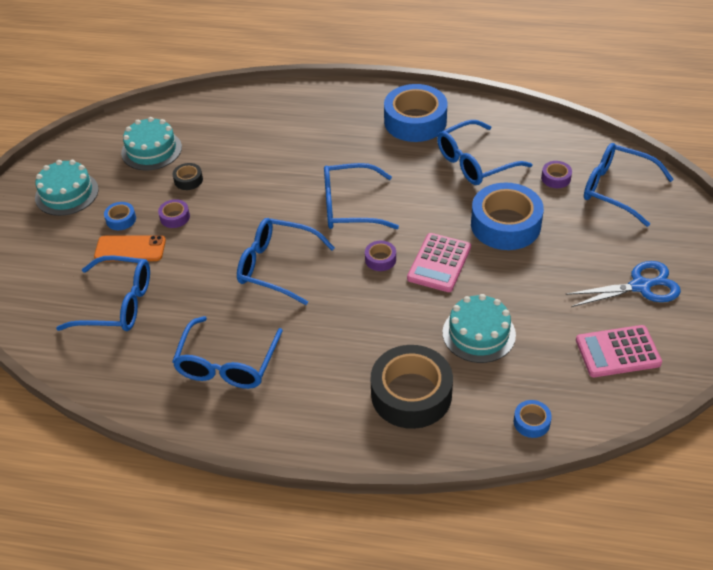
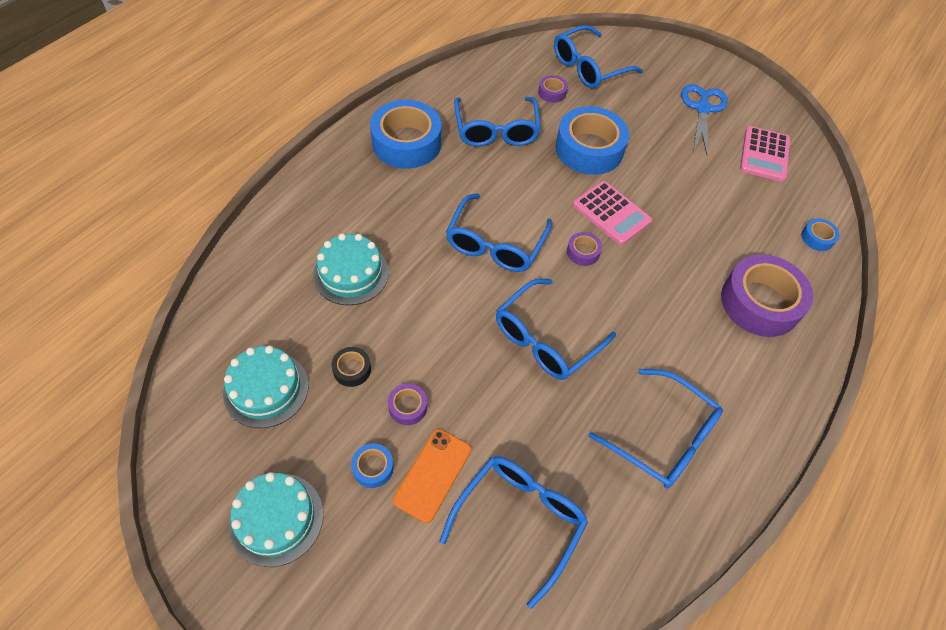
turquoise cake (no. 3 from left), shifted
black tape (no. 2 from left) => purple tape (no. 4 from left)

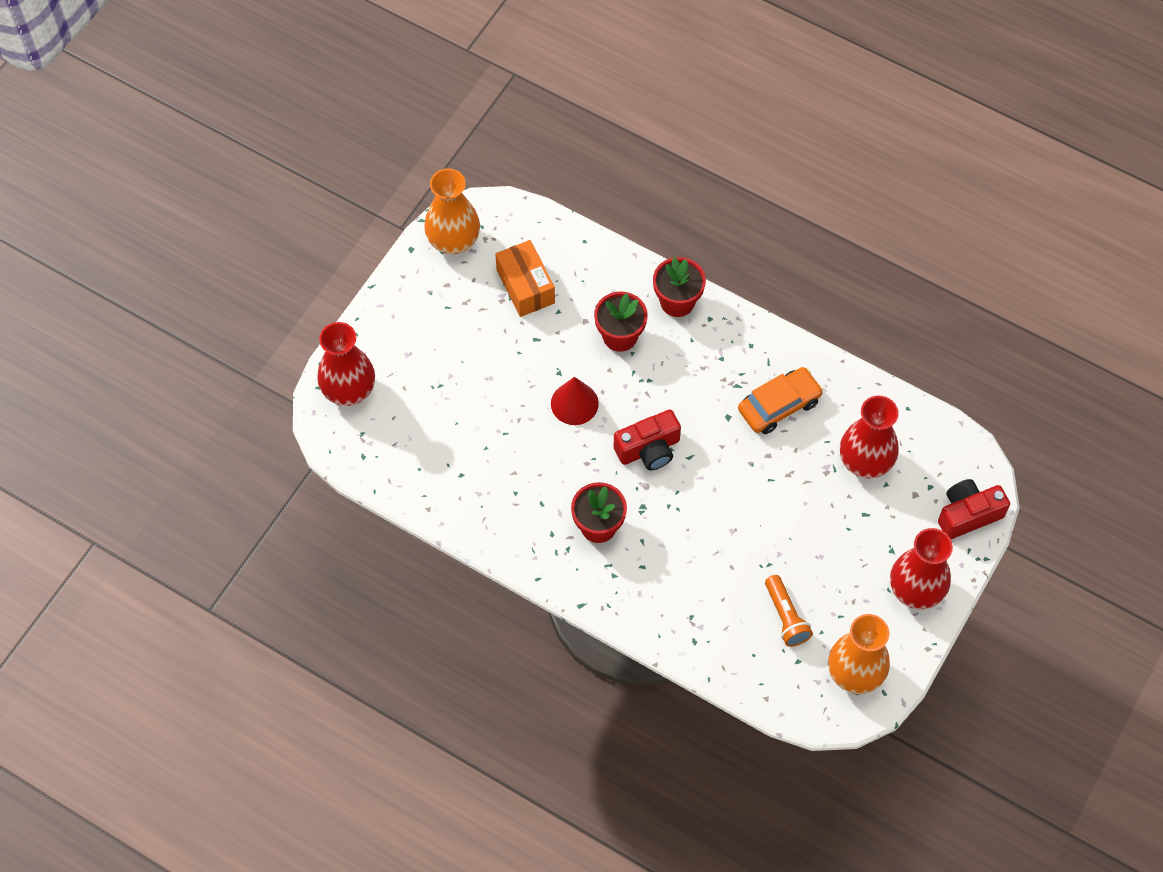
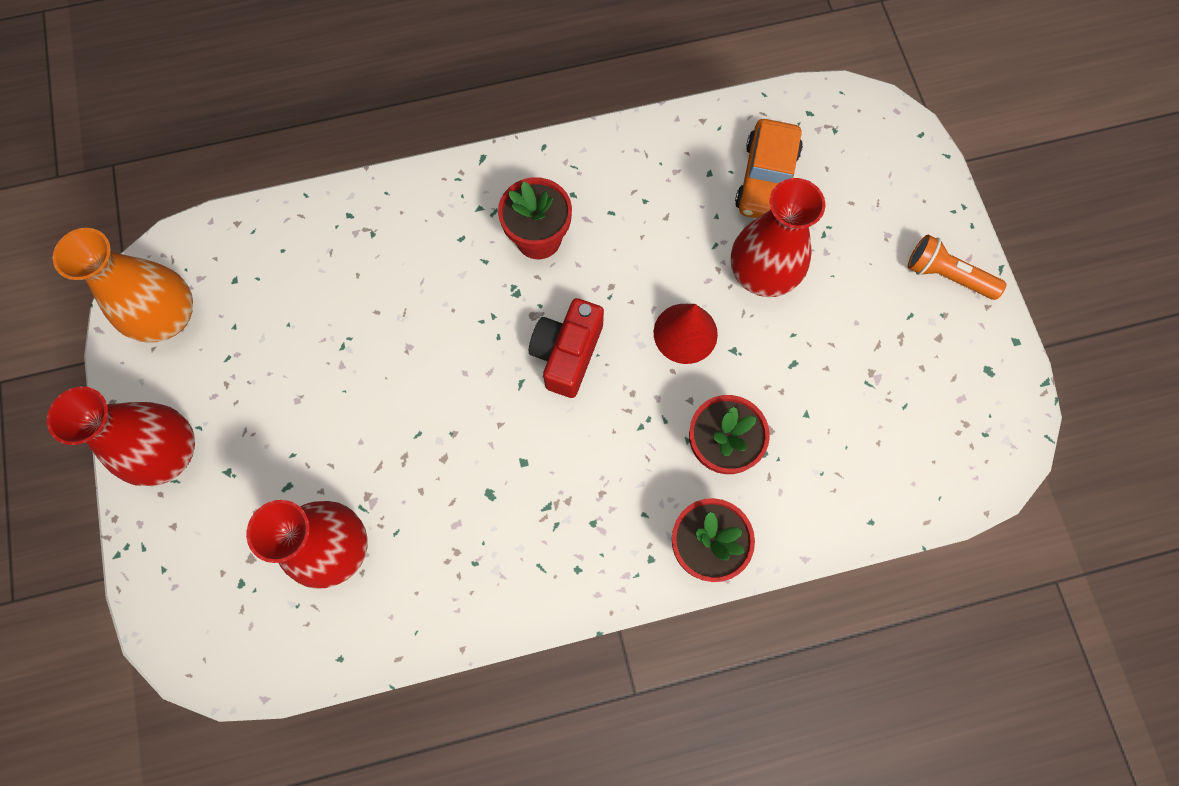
red vase (no. 1 from left in the first image) => red vase (no. 3 from left), shifted
orange car, shifted
orange flashlight, shifted
orange vase (no. 1 from left) => nothing
orange box => nothing
red camera (no. 2 from left) => nothing

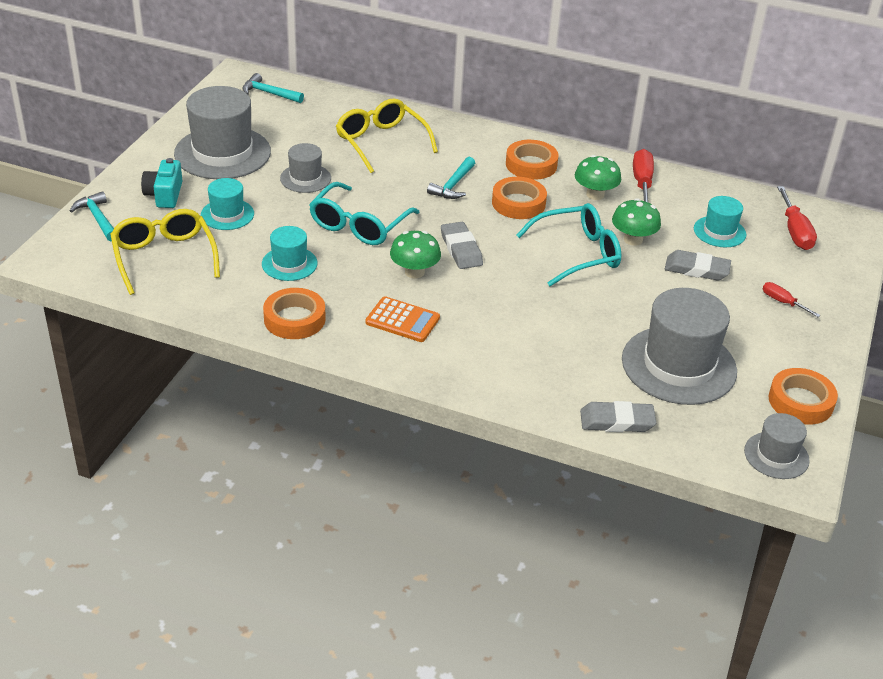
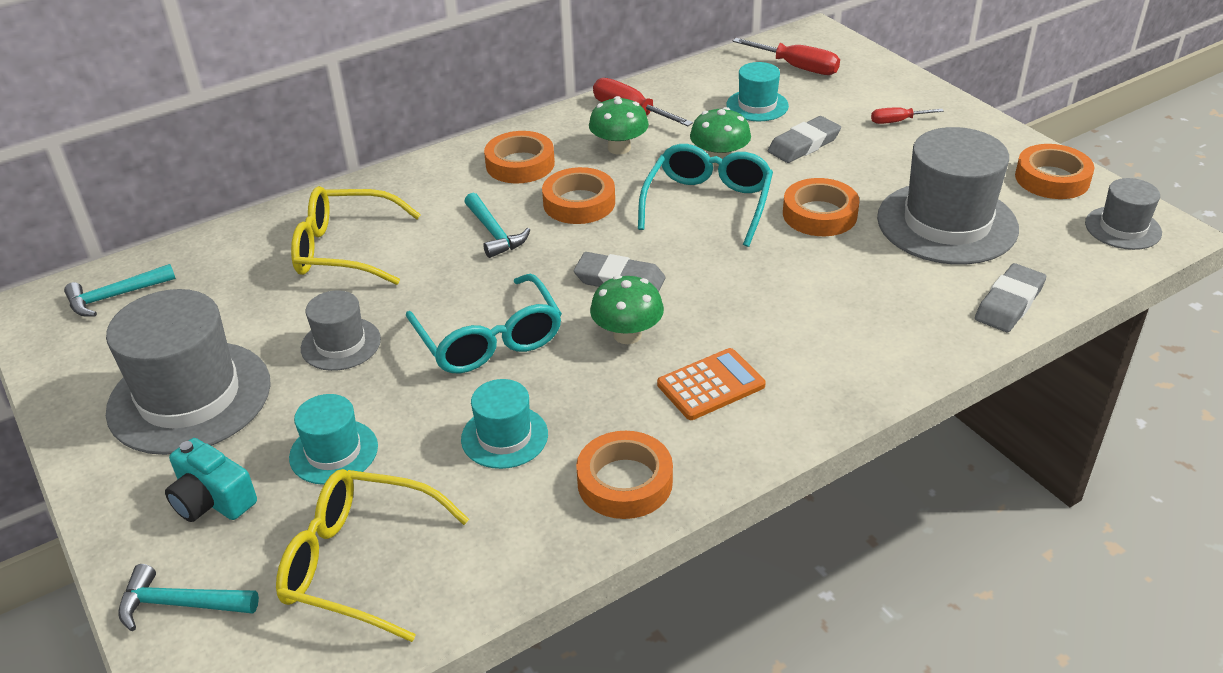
nothing => orange tape (no. 4 from left)

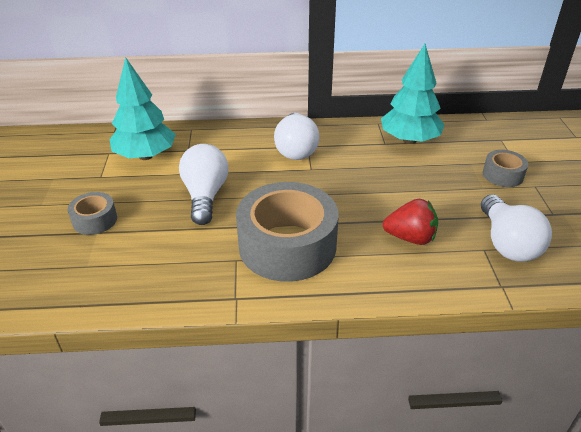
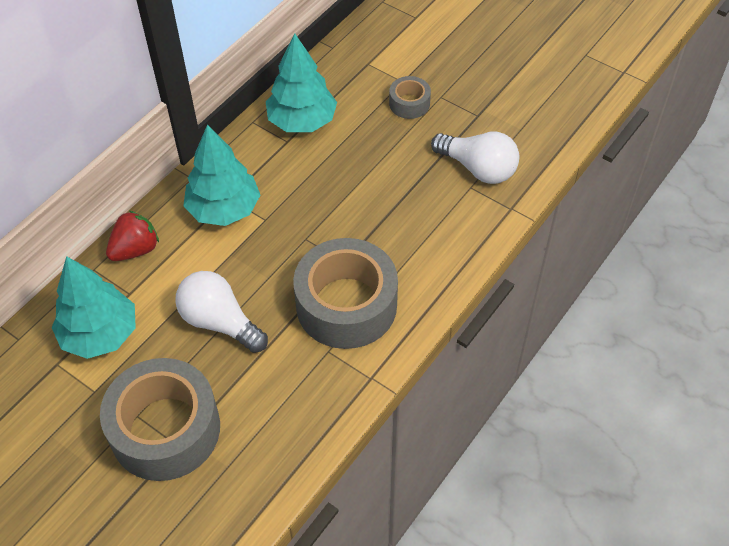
grey tape (no. 1 from left), x2.13
red strawberry, shifted
white light bulb (no. 2 from left) => turquoise tree (no. 2 from left)

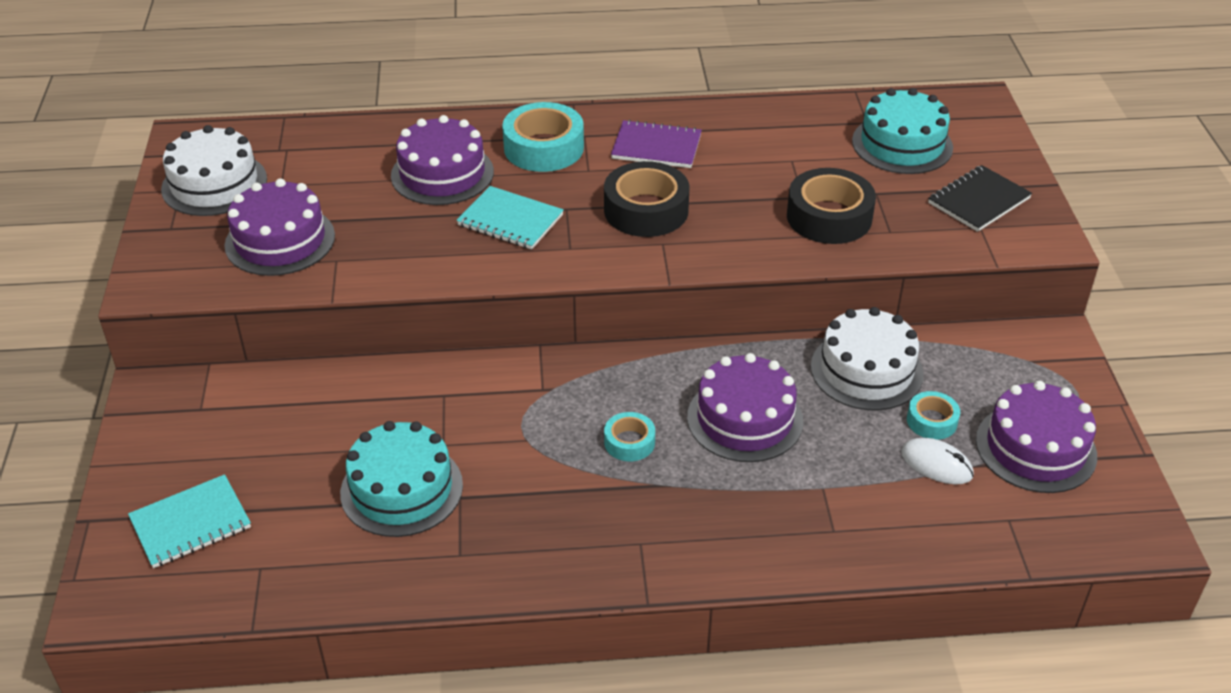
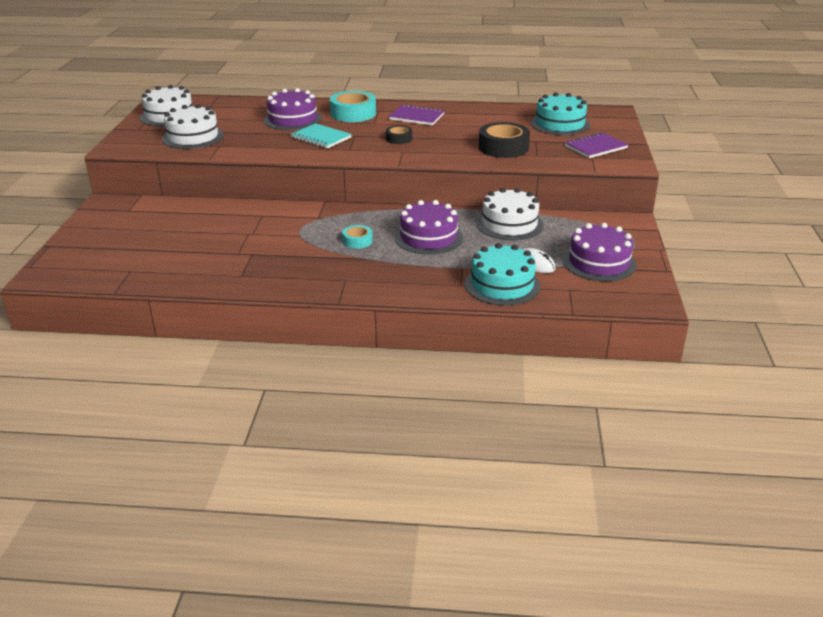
purple cake (no. 1 from left) => white cake (no. 2 from left)
black tape (no. 1 from left), x0.54
turquoise cake (no. 1 from left), shifted
black notebook => purple notebook (no. 2 from left)
turquoise notebook (no. 1 from left) => nothing
turquoise tape (no. 3 from left) => nothing

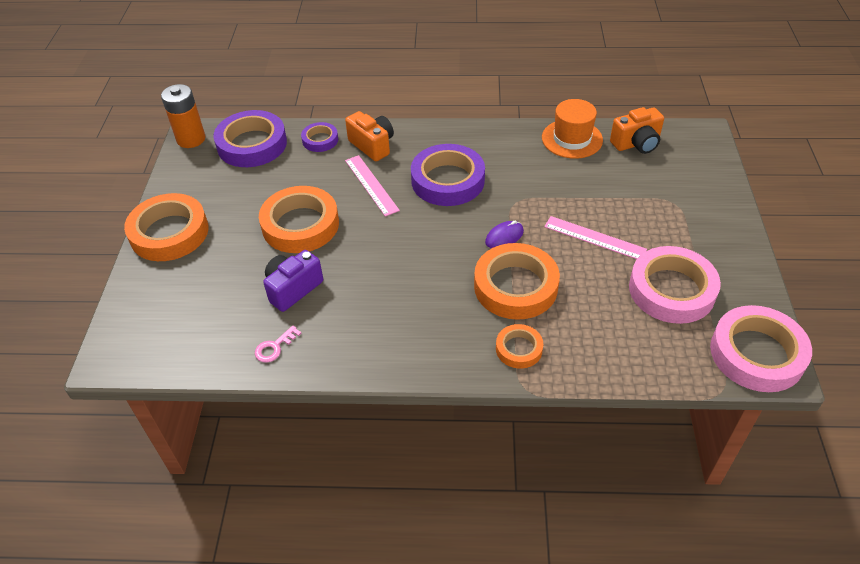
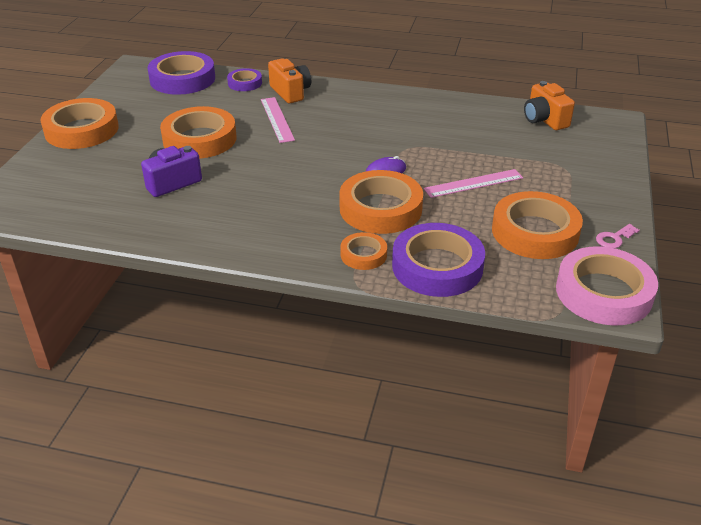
purple tape (no. 3 from left), shifted
pink ruler (no. 2 from left), 60 degrees counterclockwise
pink tape (no. 1 from left) => orange tape (no. 5 from left)
orange camera (no. 2 from left), 75 degrees clockwise
pink key, shifted
orange battery => nothing
orange hat => nothing

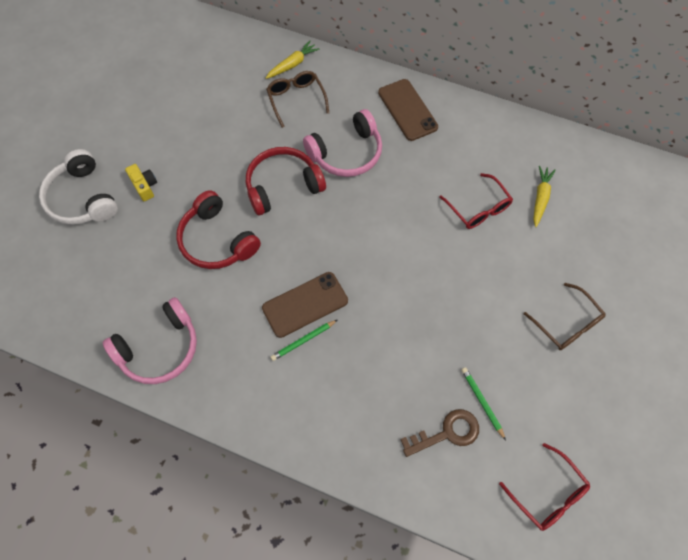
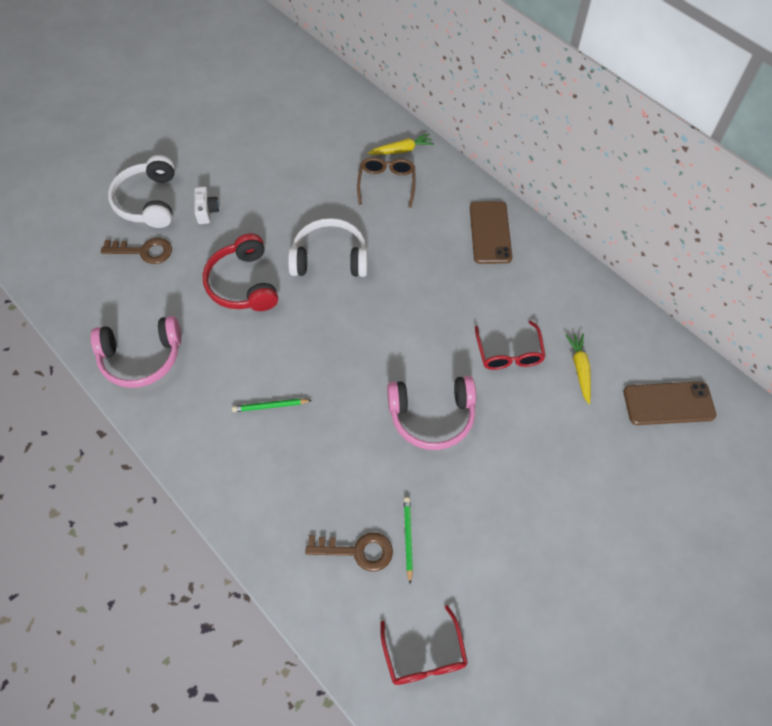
nothing => brown key (no. 1 from left)
yellow camera => white camera
red headphones (no. 2 from left) => white headphones (no. 2 from left)
pink headphones (no. 2 from left), shifted
yellow carrot (no. 2 from left), 45 degrees counterclockwise
brown phone (no. 1 from left in the first image) => brown phone (no. 2 from left), shifted
brown glasses (no. 2 from left) => nothing

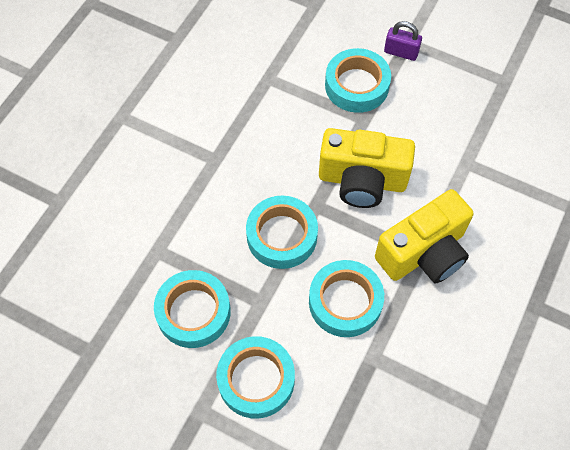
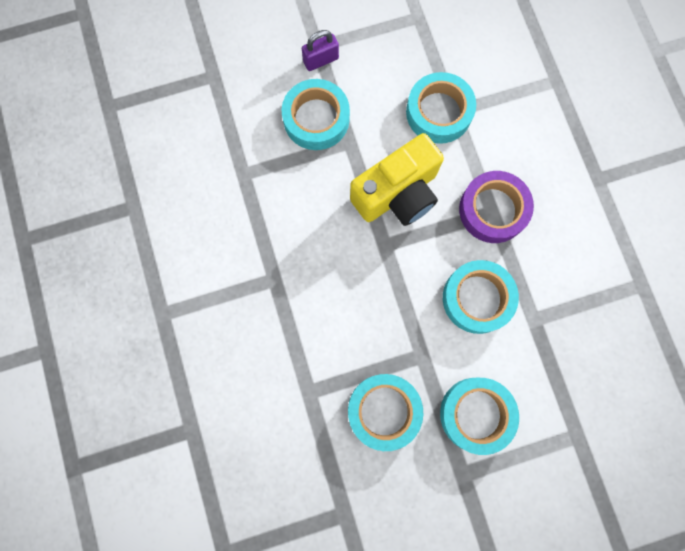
turquoise tape (no. 3 from left), shifted
yellow camera (no. 2 from left) => purple tape

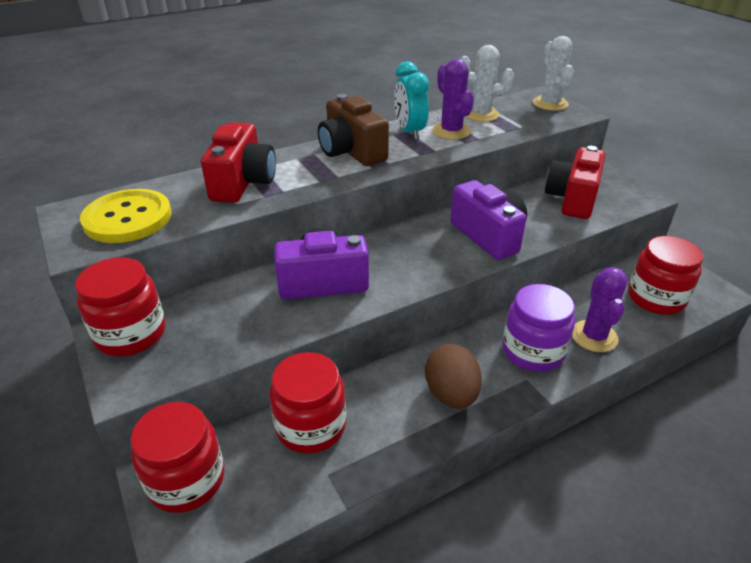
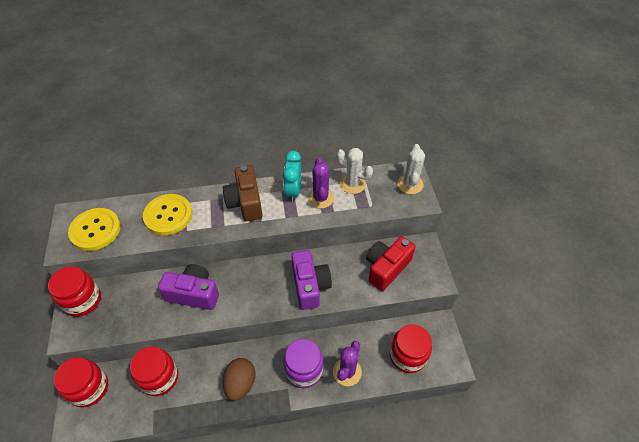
red camera (no. 1 from left) => yellow button (no. 2 from left)

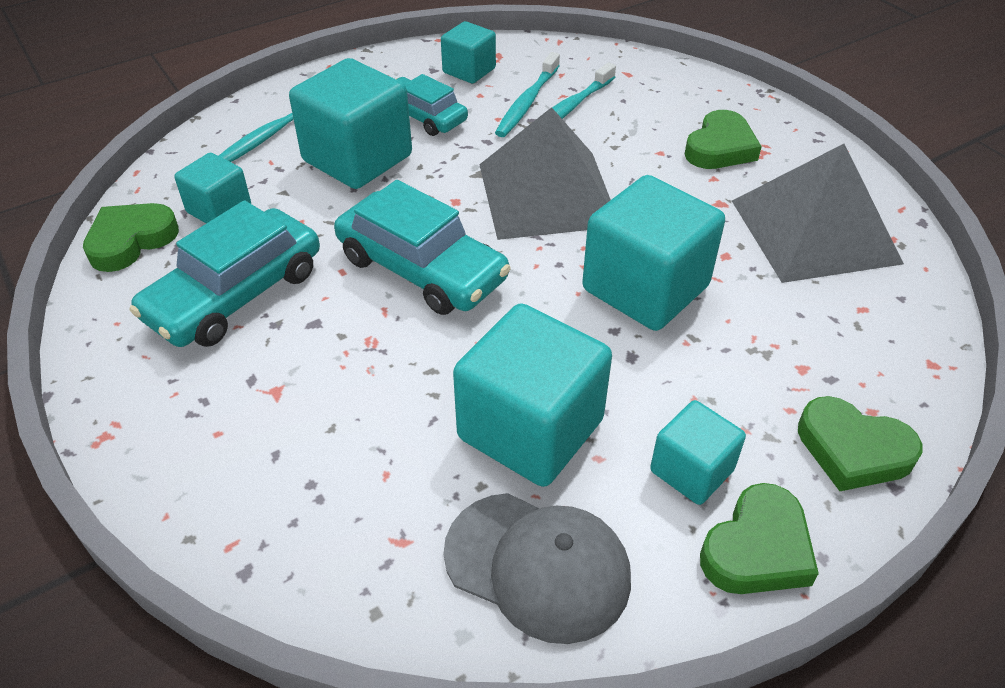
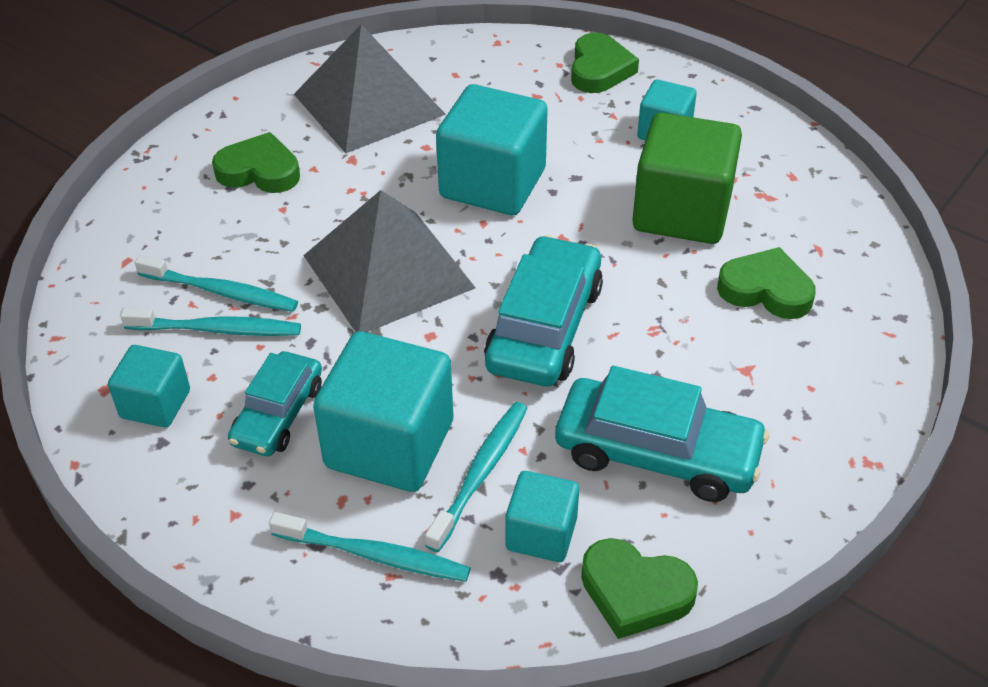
nothing => turquoise toothbrush (no. 4 from left)
turquoise cube (no. 4 from left) => green cube
green heart (no. 3 from left in the first image) => green heart (no. 4 from left), shifted
grey cap => nothing

